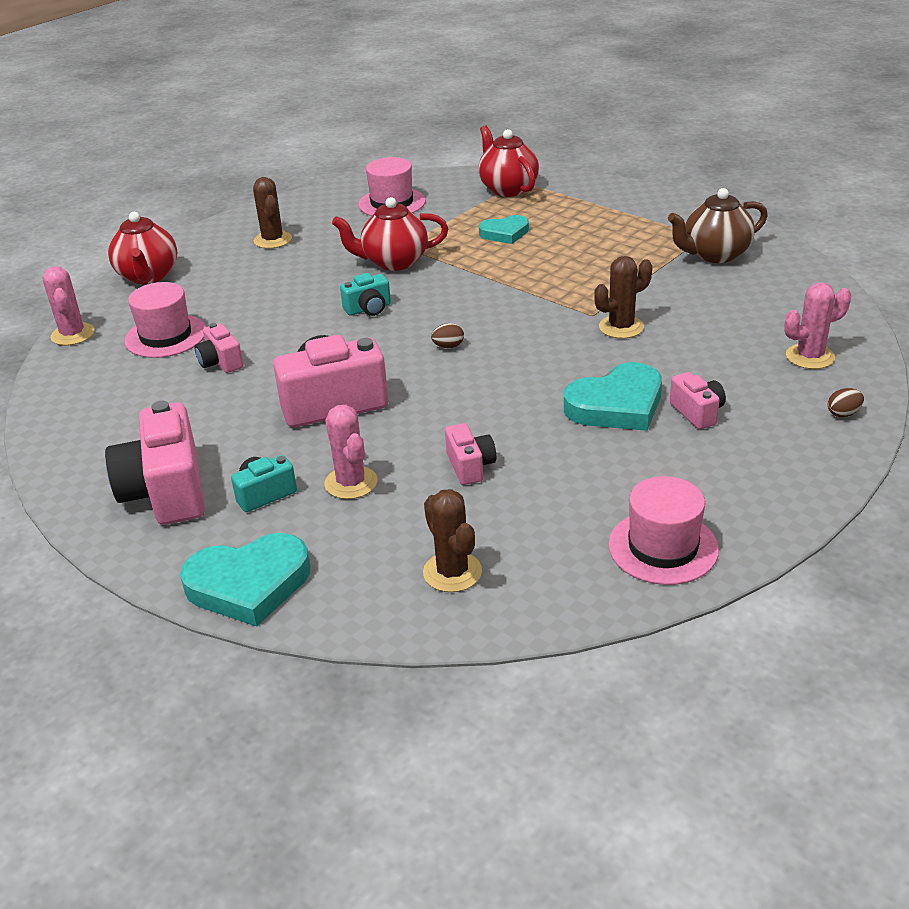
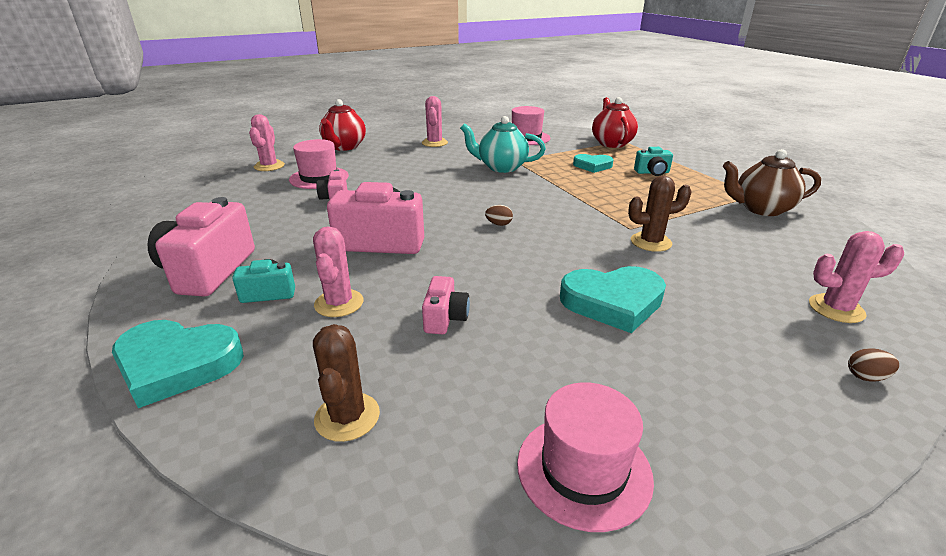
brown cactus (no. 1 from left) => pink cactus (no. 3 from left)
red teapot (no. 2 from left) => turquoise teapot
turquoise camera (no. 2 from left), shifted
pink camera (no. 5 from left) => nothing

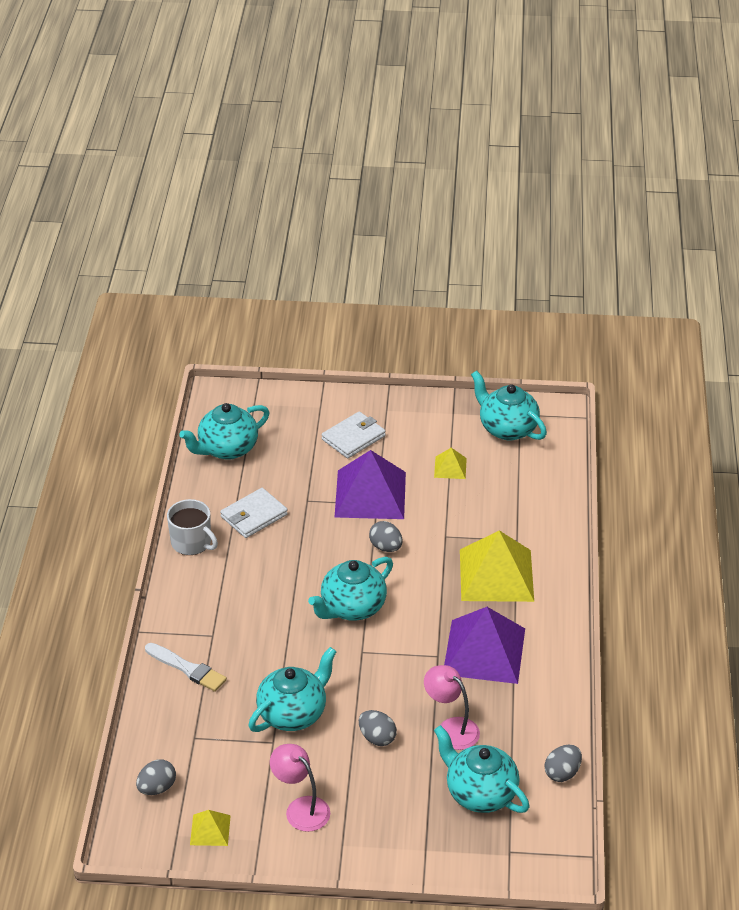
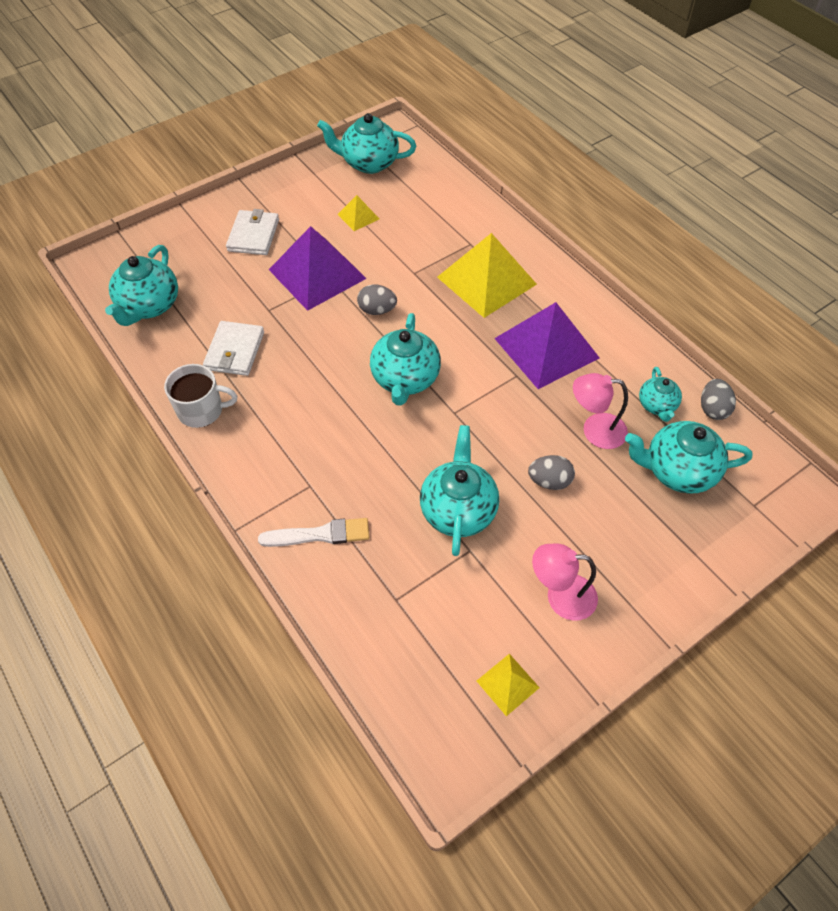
nothing => turquoise teapot (no. 5 from left)
grey egg (no. 1 from left) => nothing

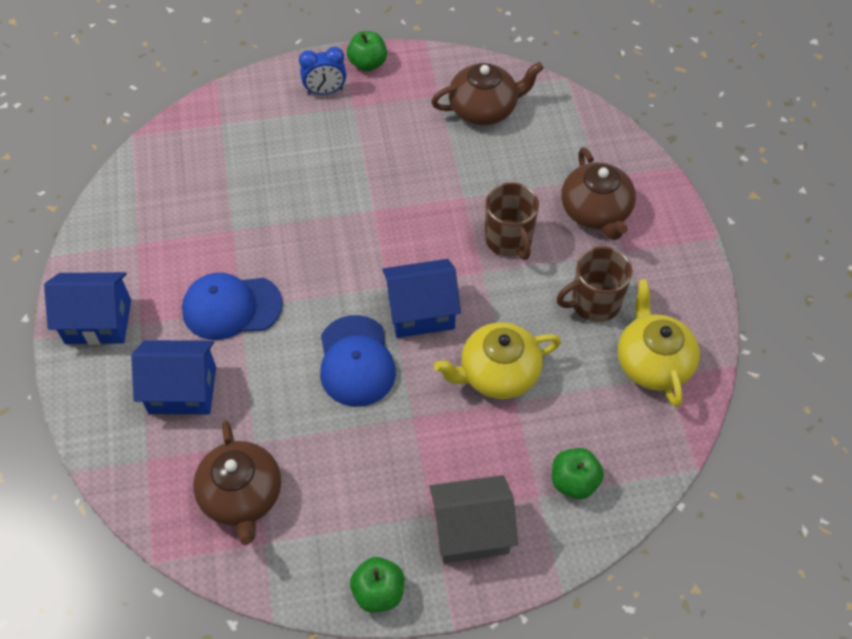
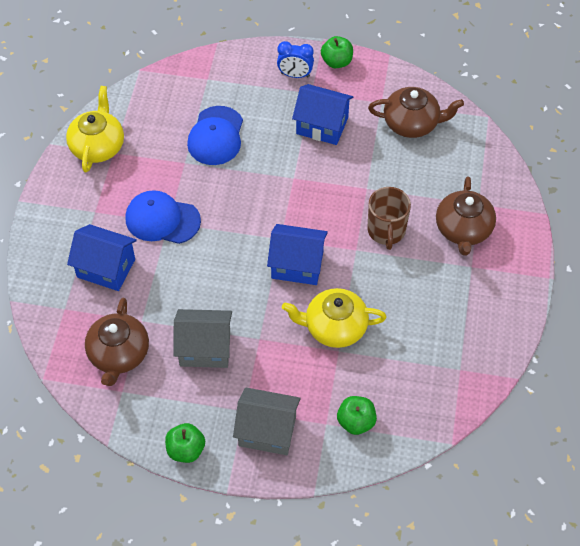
yellow teapot (no. 2 from left in the first image) => yellow teapot (no. 1 from left), shifted
nothing => grey house (no. 1 from left)
blue cap (no. 2 from left), shifted
blue house (no. 1 from left in the first image) => blue house (no. 3 from left), shifted
brown mug (no. 2 from left) => nothing

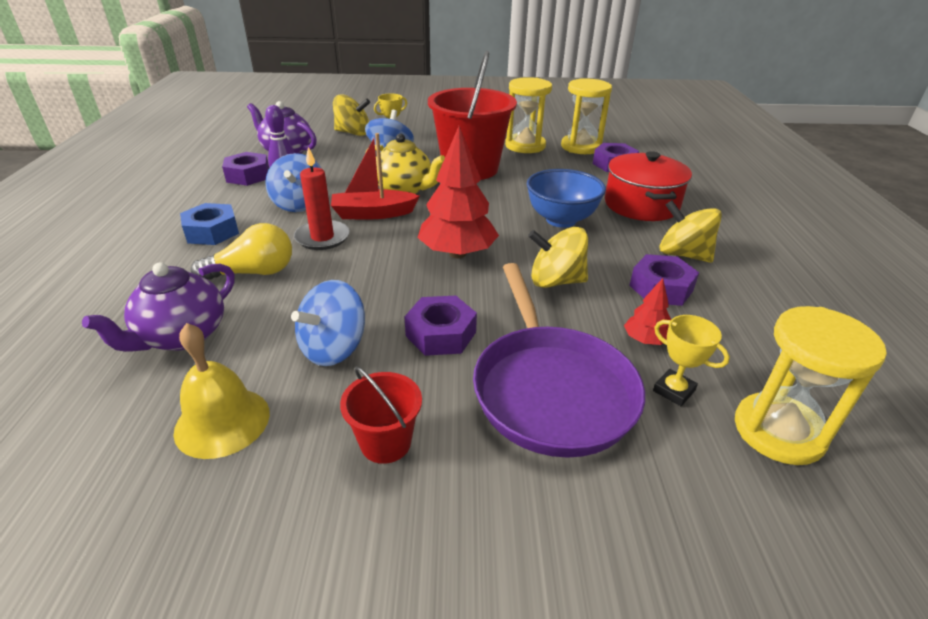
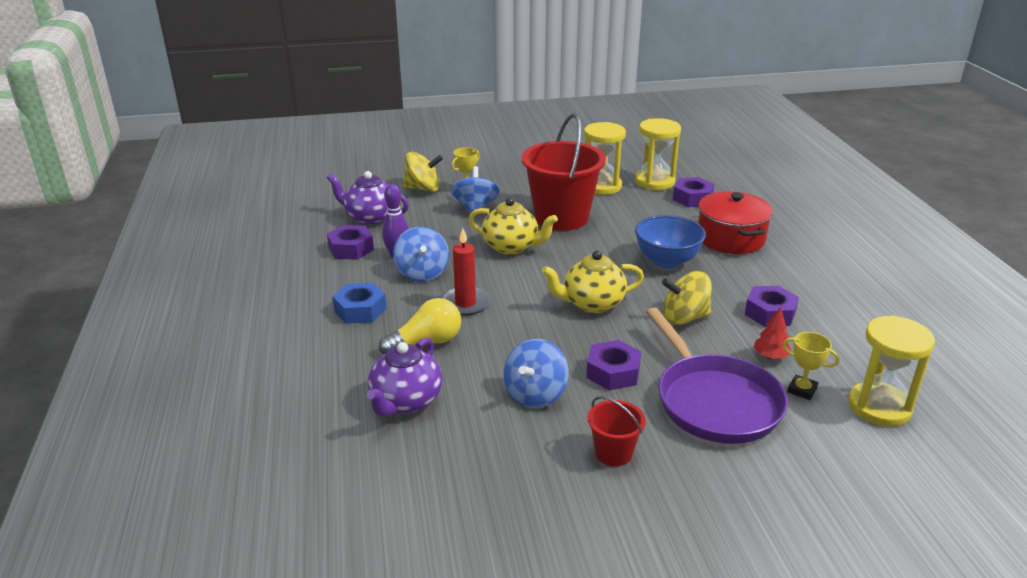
red tree (no. 1 from left) => yellow teapot (no. 2 from left)
yellow bell => nothing
red boat => nothing
yellow spinning top (no. 3 from left) => nothing

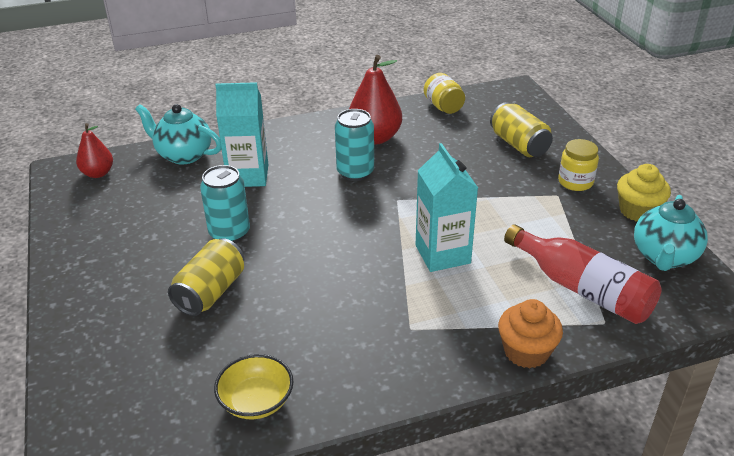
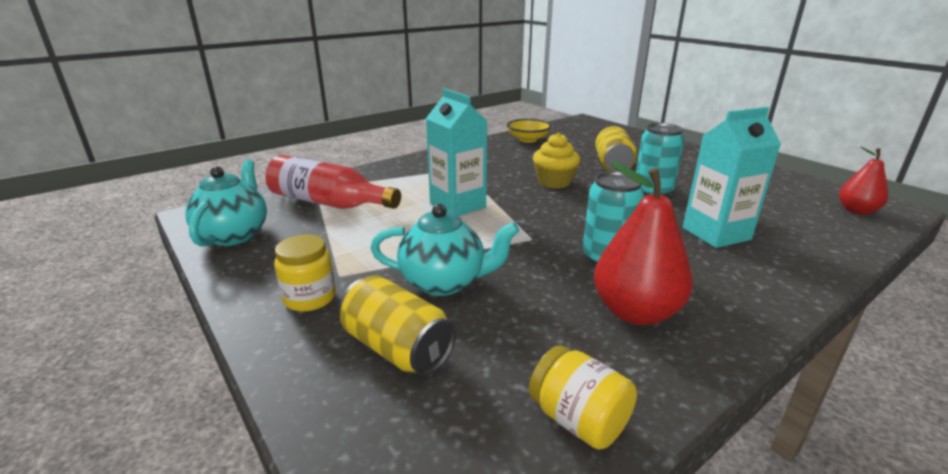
turquoise teapot (no. 1 from left in the first image) => turquoise teapot (no. 2 from left), shifted
yellow cupcake, shifted
orange cupcake => nothing

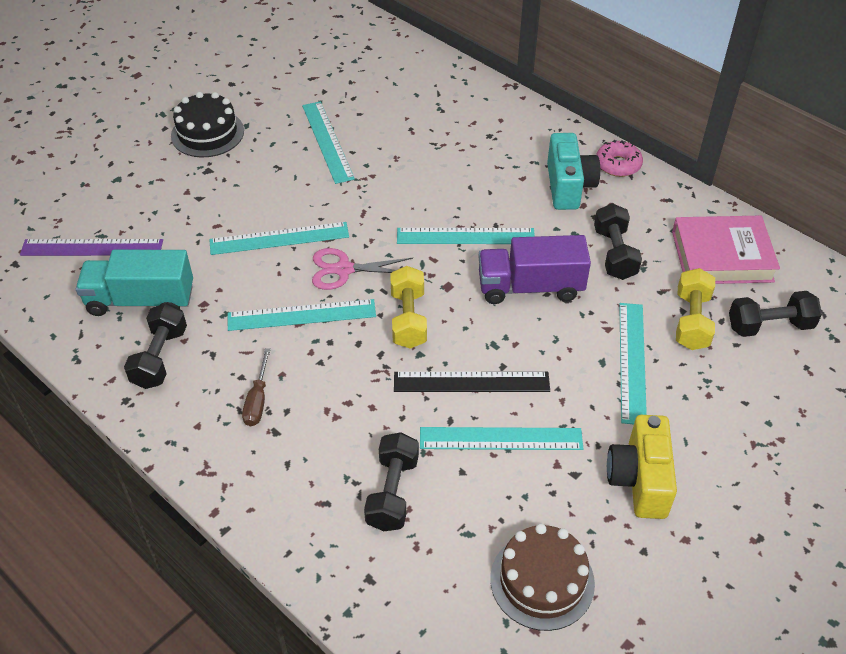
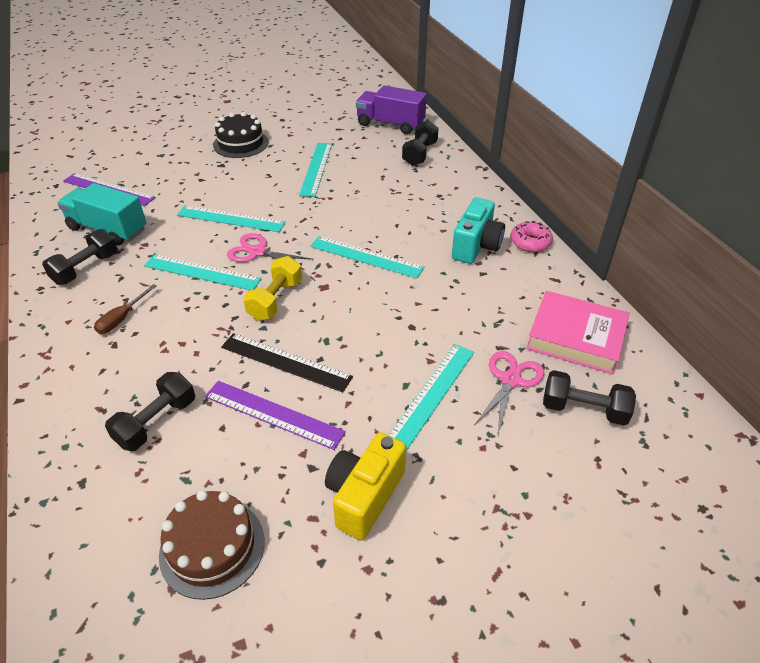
turquoise ruler (no. 5 from left) => purple ruler (no. 2 from left)
purple truck, shifted
black dumbbell (no. 3 from left), shifted
yellow dumbbell (no. 2 from left) => pink scissors (no. 2 from left)

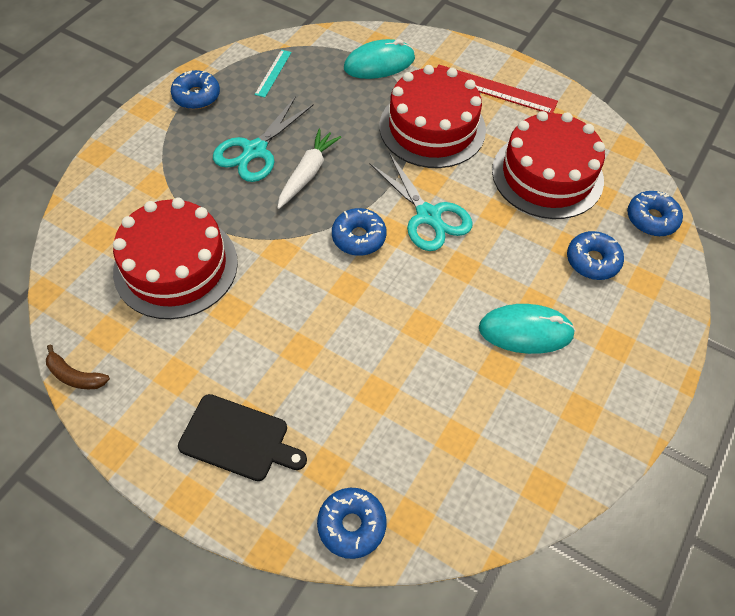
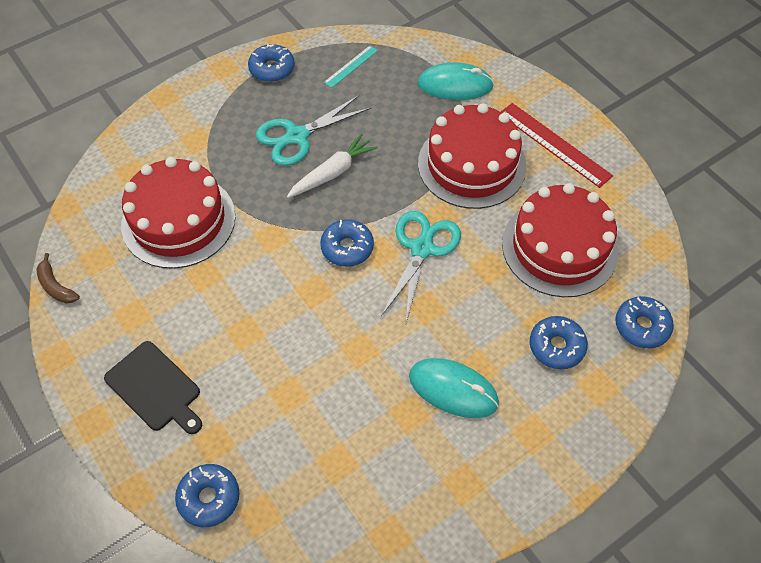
turquoise scissors (no. 2 from left), 150 degrees counterclockwise

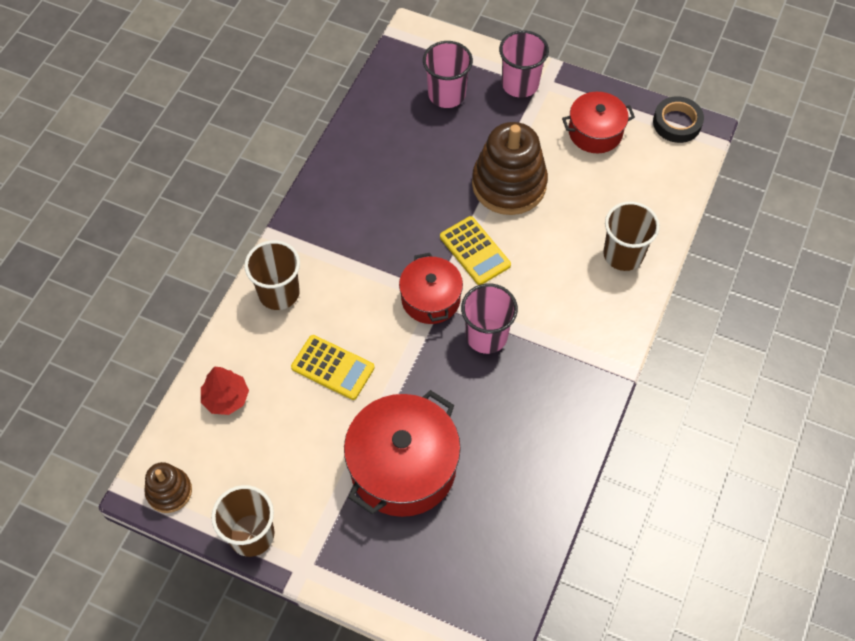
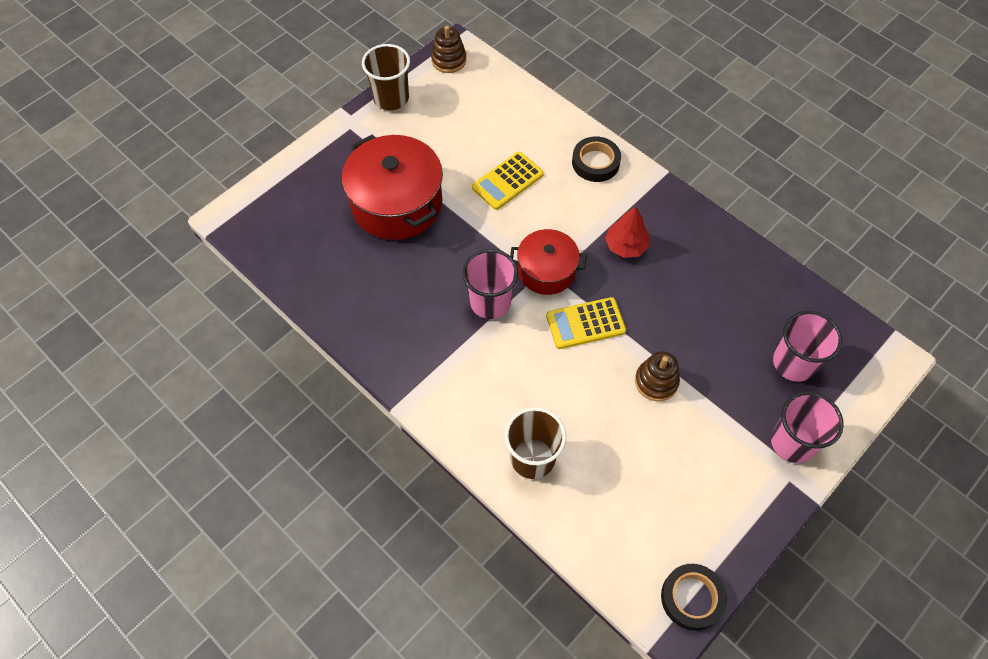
brown cup (no. 2 from left) => black tape (no. 1 from left)
red tree, shifted
brown stacking toy (no. 2 from left), x0.53
red pot (no. 3 from left) => nothing

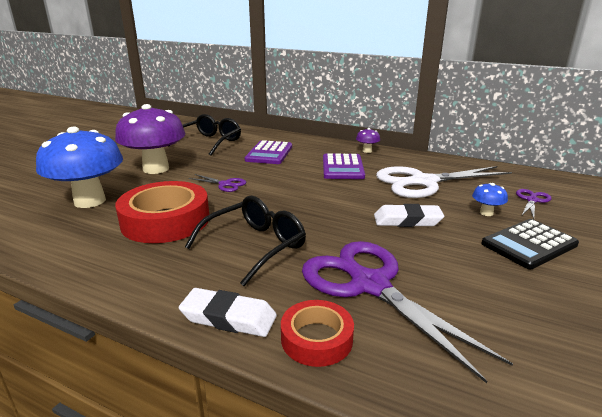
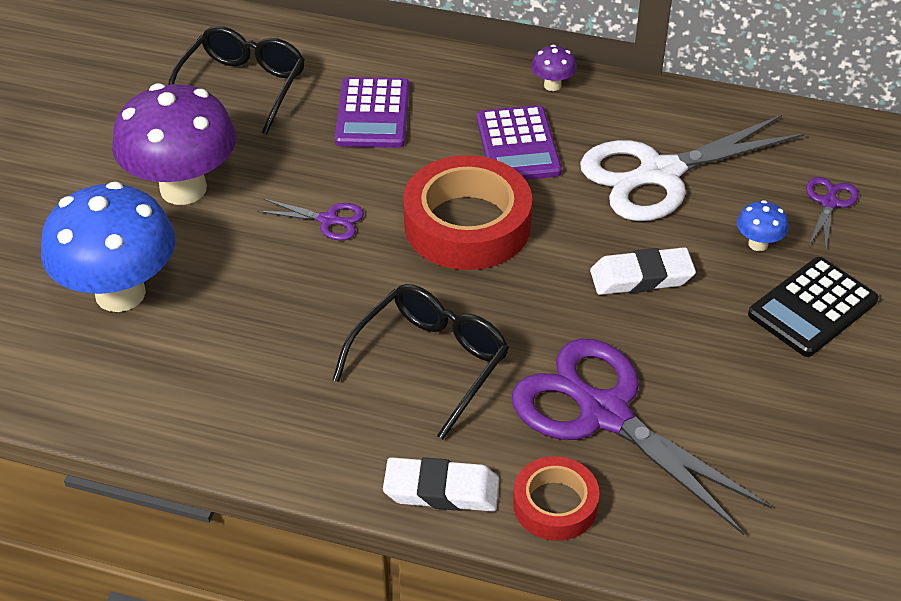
red tape (no. 1 from left), shifted

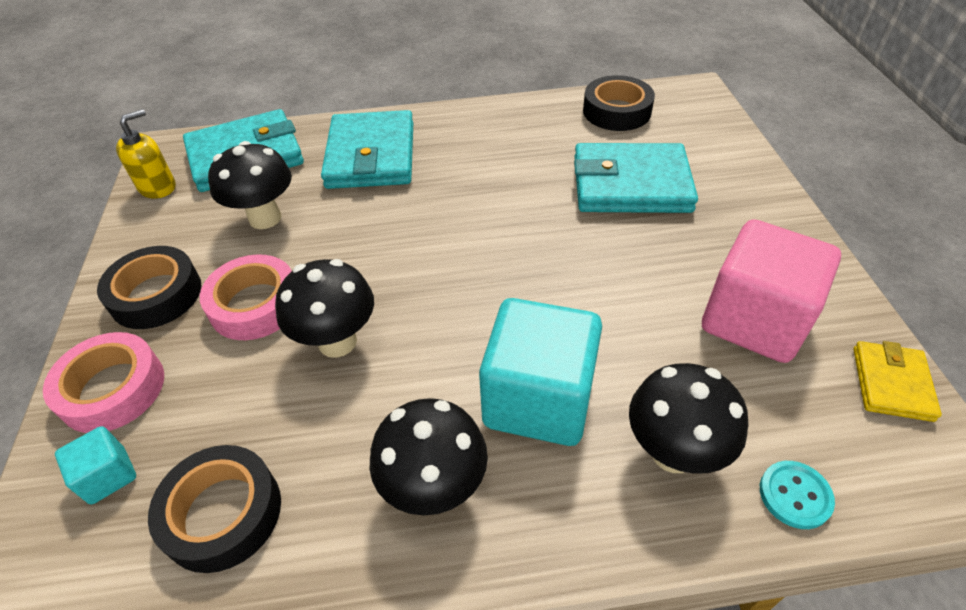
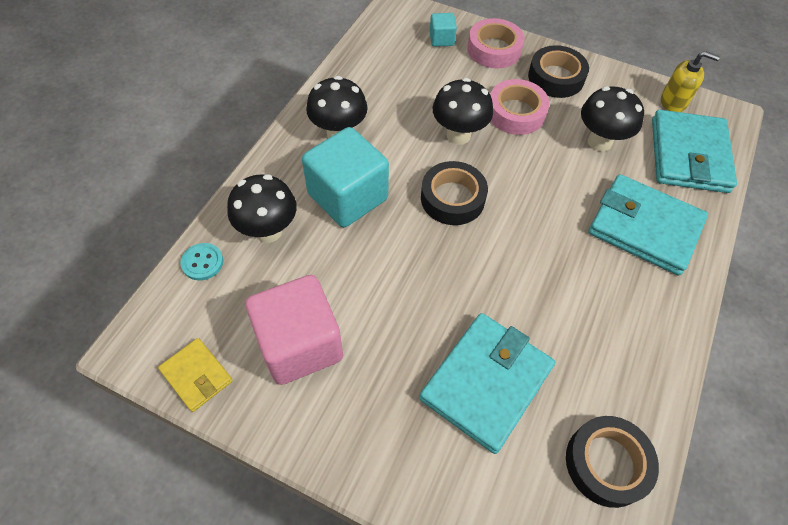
black tape (no. 2 from left in the first image) => black tape (no. 1 from left), shifted
yellow soap dispenser, 60 degrees counterclockwise

